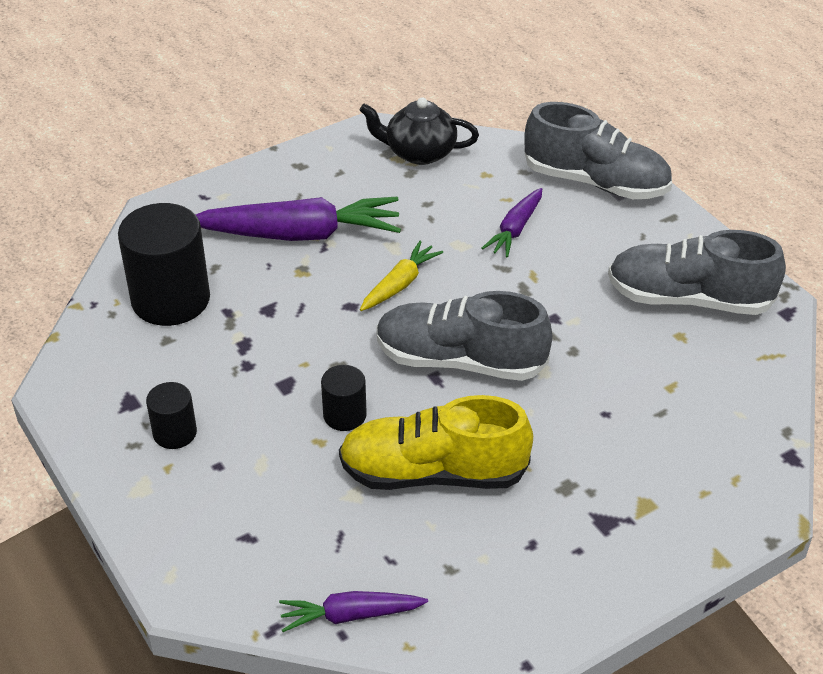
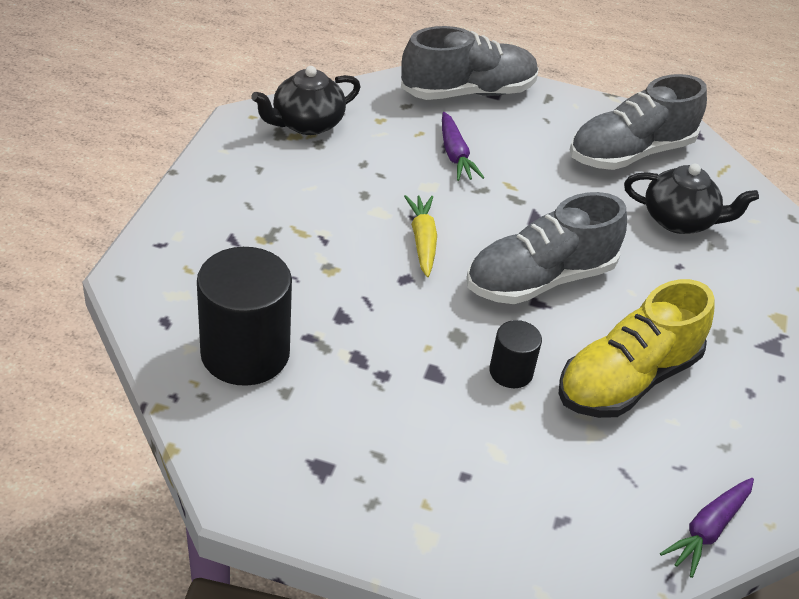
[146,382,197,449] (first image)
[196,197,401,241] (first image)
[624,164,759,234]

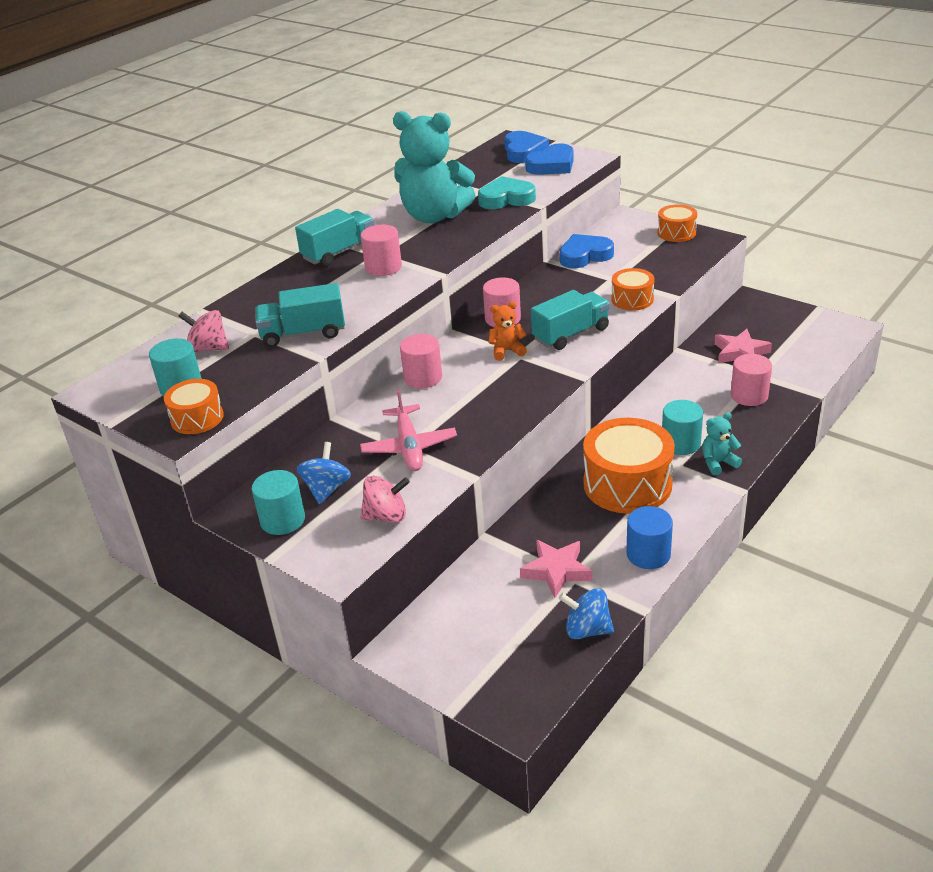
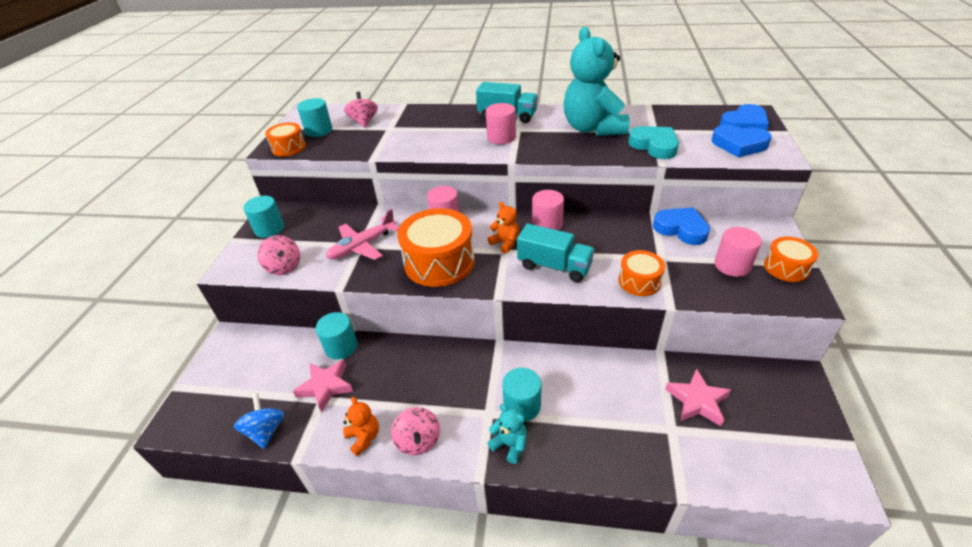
[255,283,345,347] (first image)
[297,442,351,504] (first image)
[397,208,475,287]
[343,397,379,456]
[714,227,762,277]
[316,312,357,360]
[391,407,440,455]

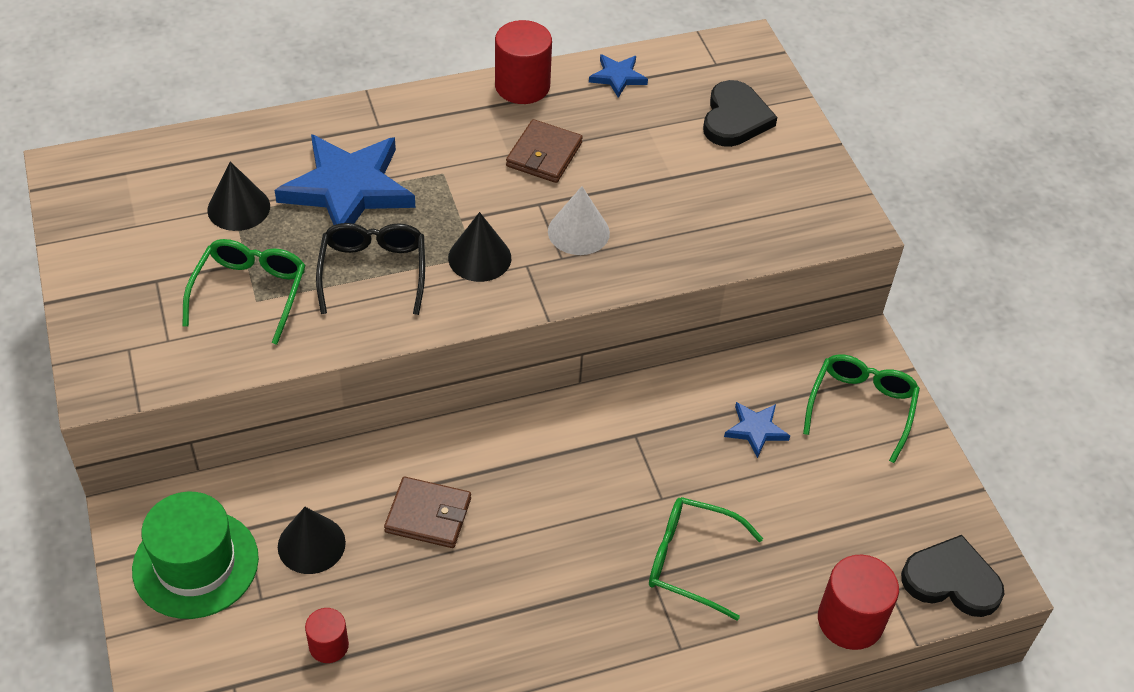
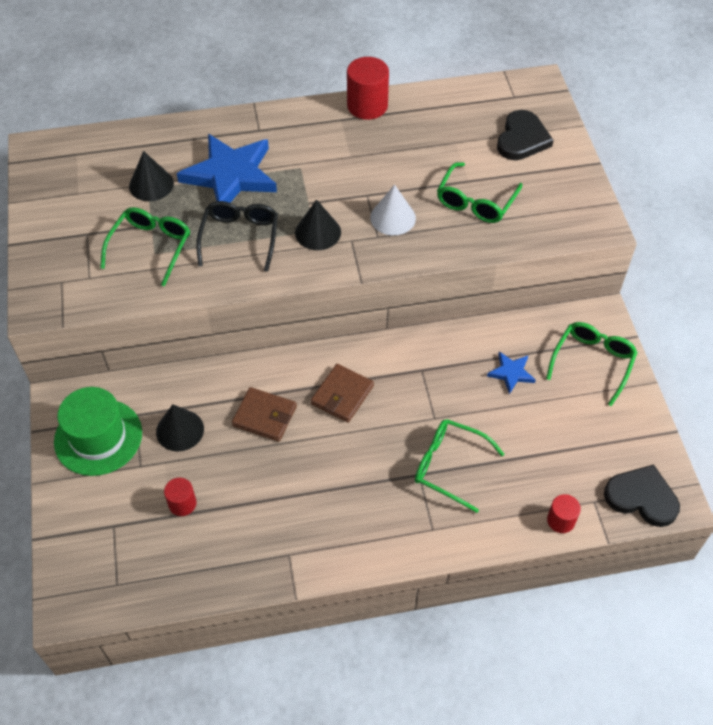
[311,364,374,423]
[589,54,648,98] (first image)
[547,494,581,533]
[437,162,522,223]

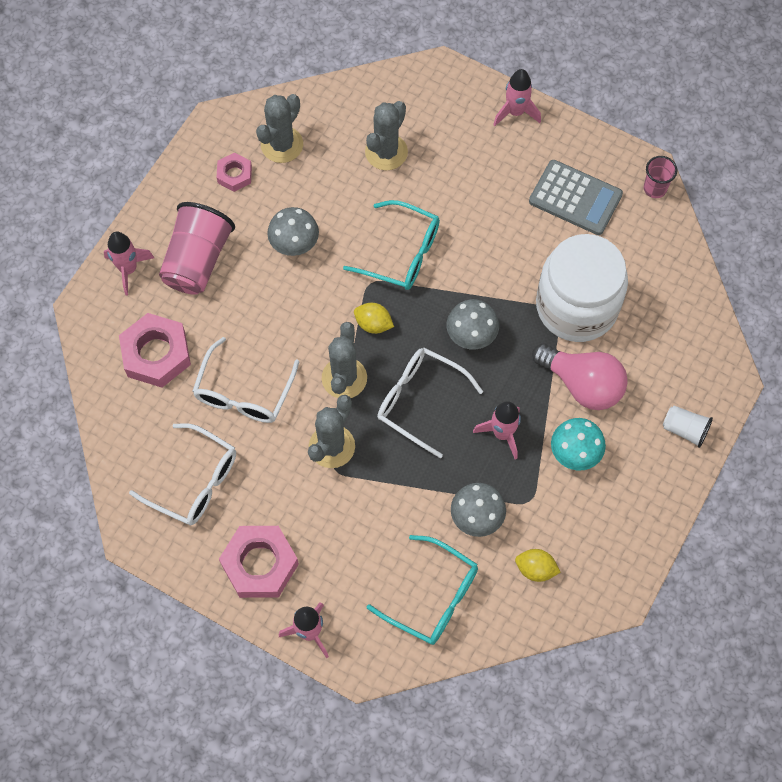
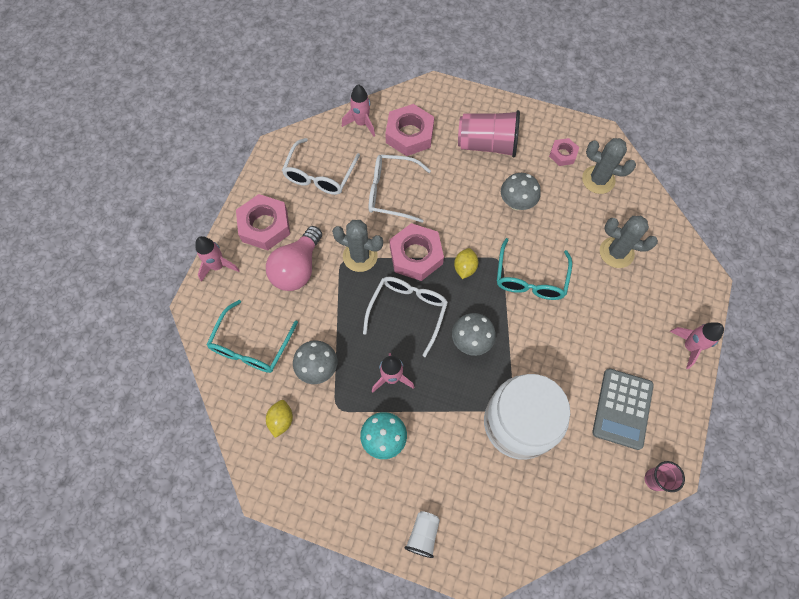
[342,84,375,137]
[390,223,444,281]
[266,226,322,291]

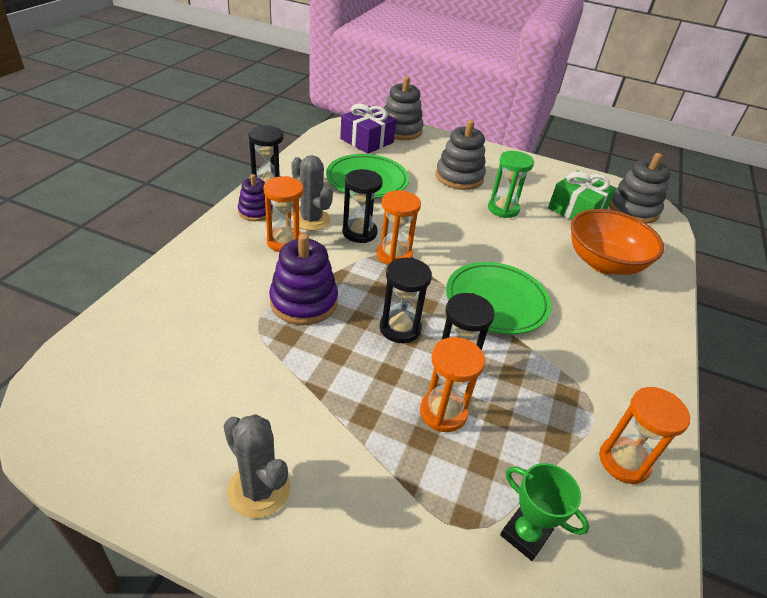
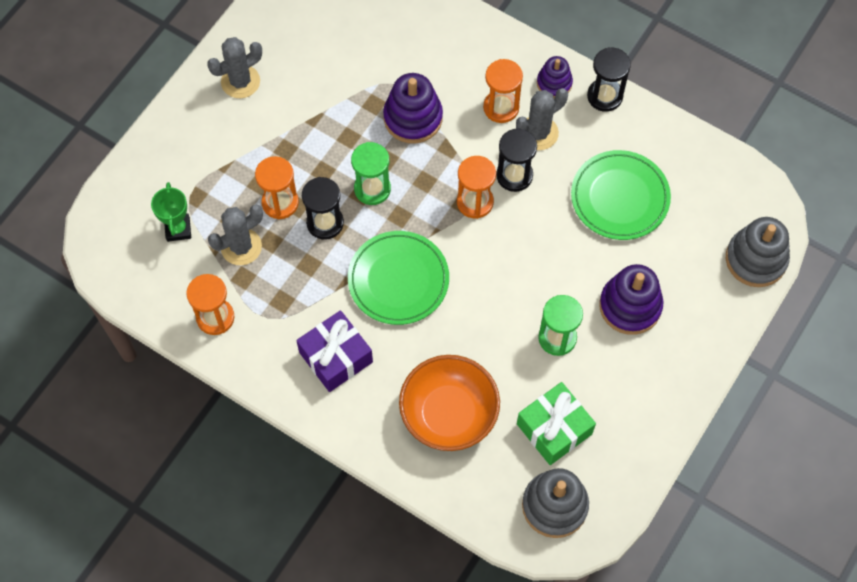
[296,310,373,392]
[351,142,391,205]
[599,264,663,335]
[151,182,191,242]
[208,204,263,265]

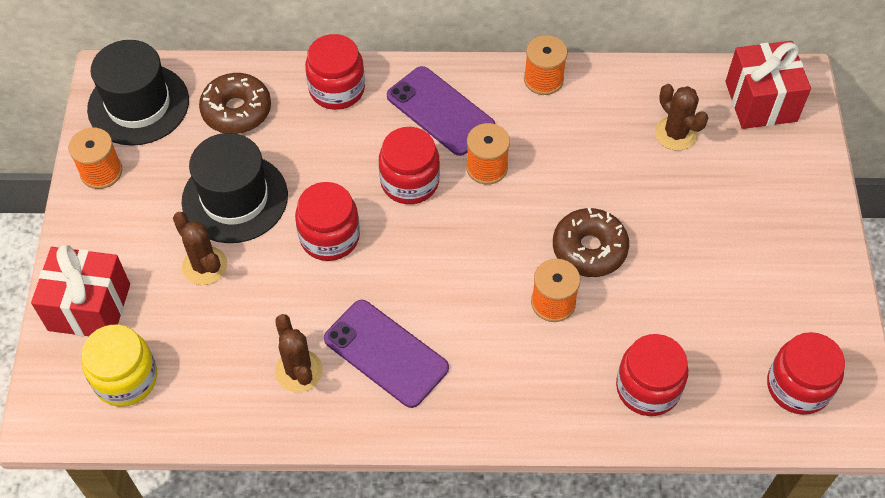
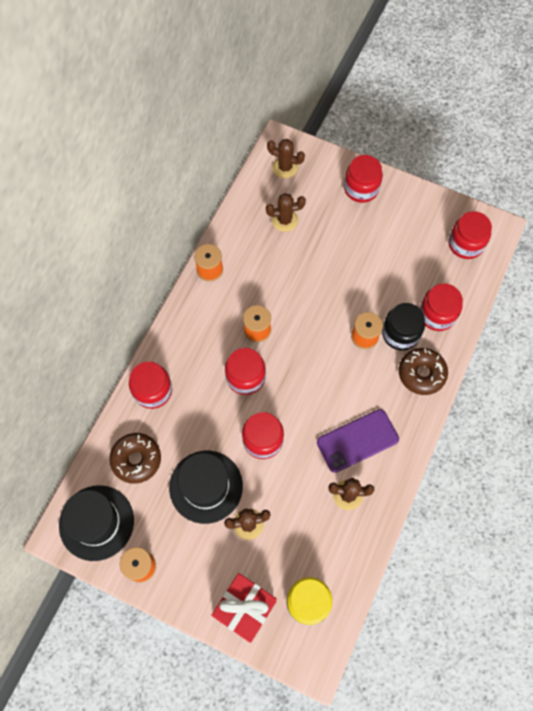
[387,66,495,156] (first image)
[399,348,448,395]
[267,139,305,178]
[344,155,383,203]
[382,303,425,350]

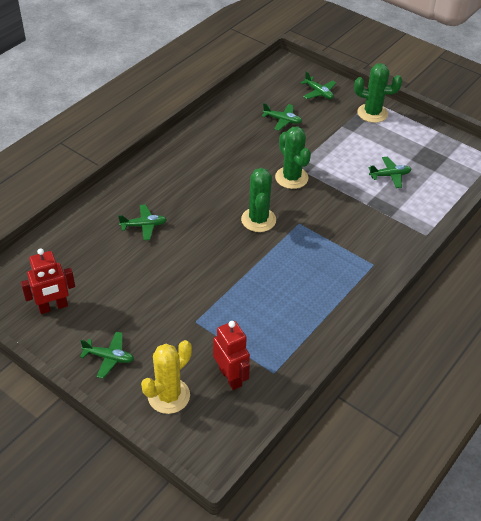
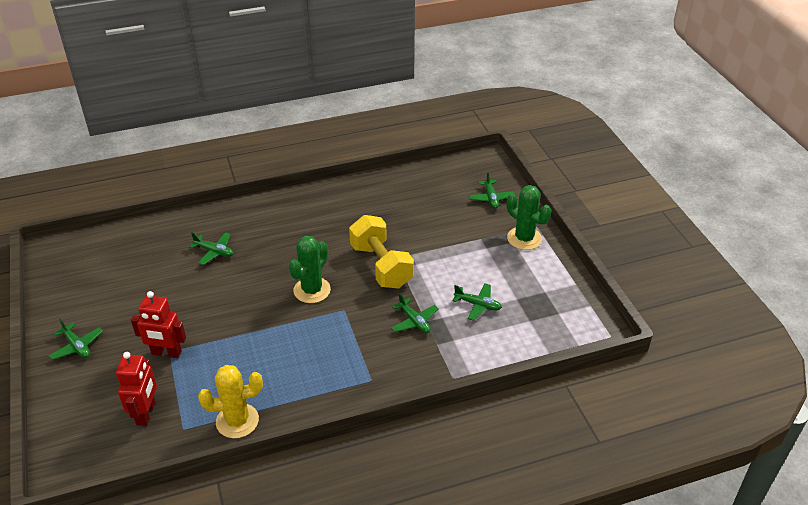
[131,291,186,358]
[198,365,263,438]
[391,293,439,333]
[349,215,414,288]

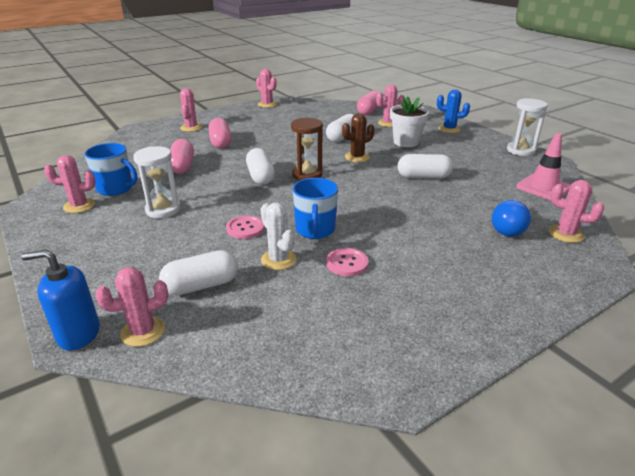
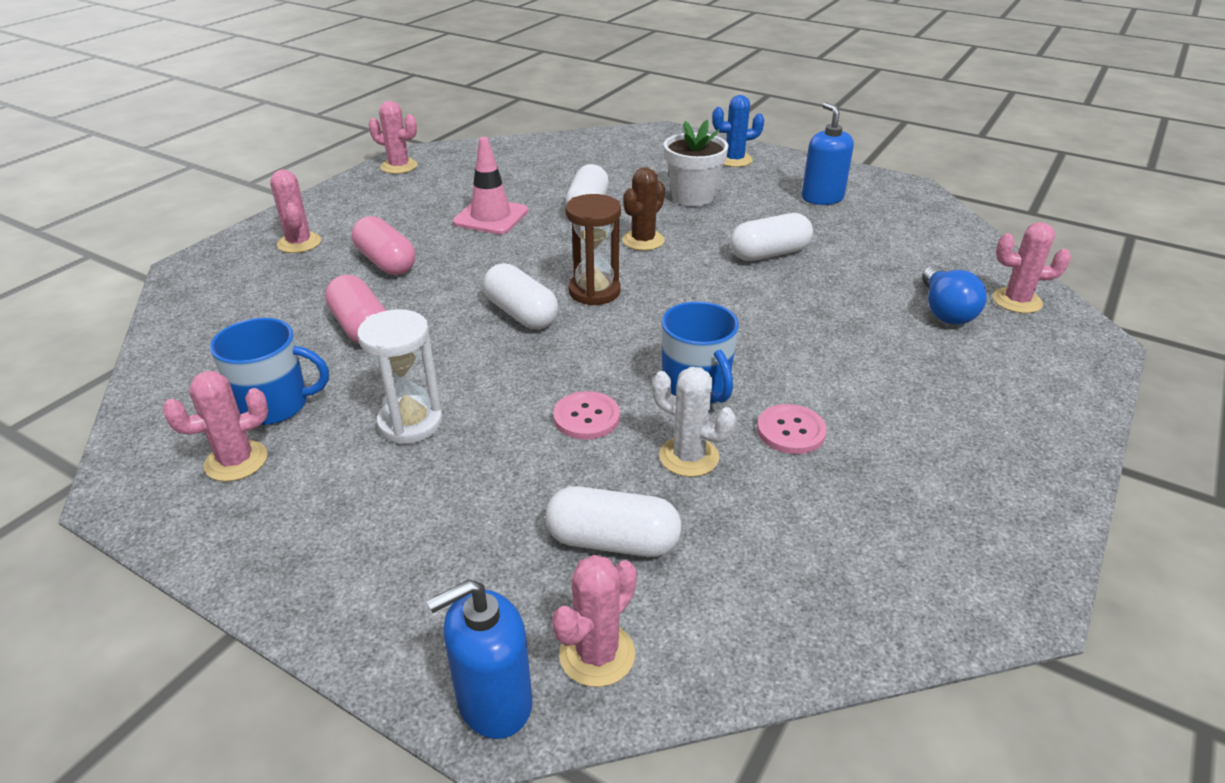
[545,486,681,557]
[357,90,379,115] (first image)
[376,84,405,127] (first image)
[507,98,548,156] (first image)
[453,137,528,234]
[802,102,854,205]

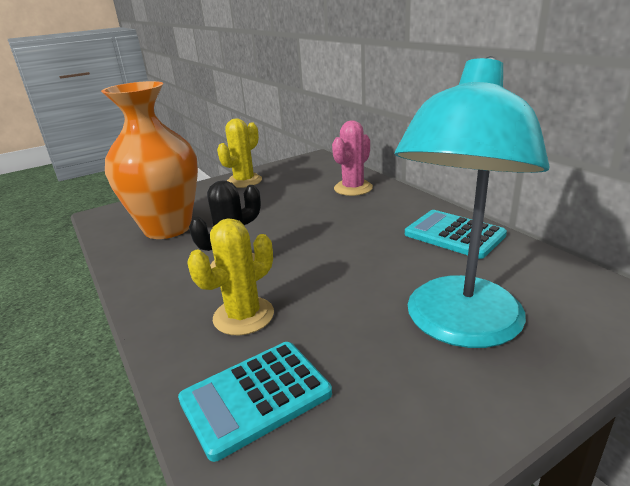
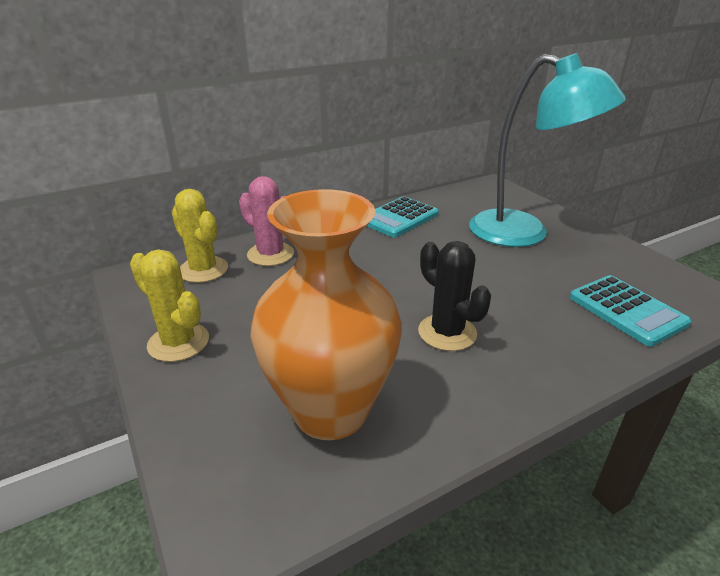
[172,189,228,283]

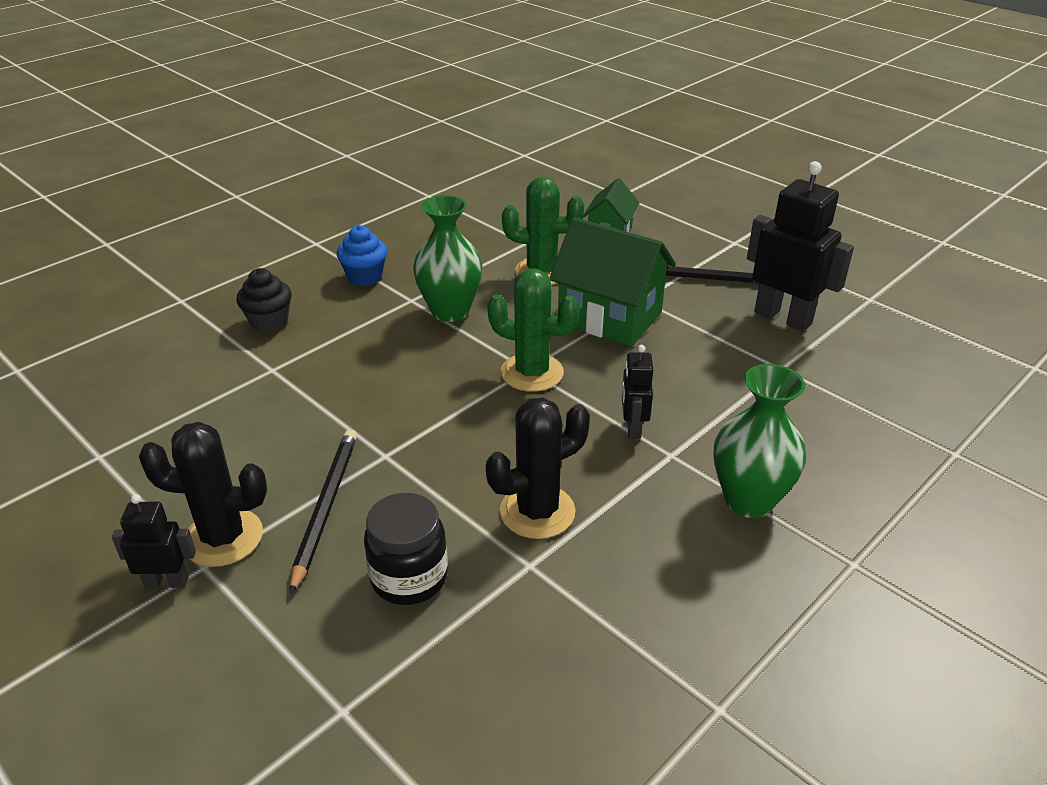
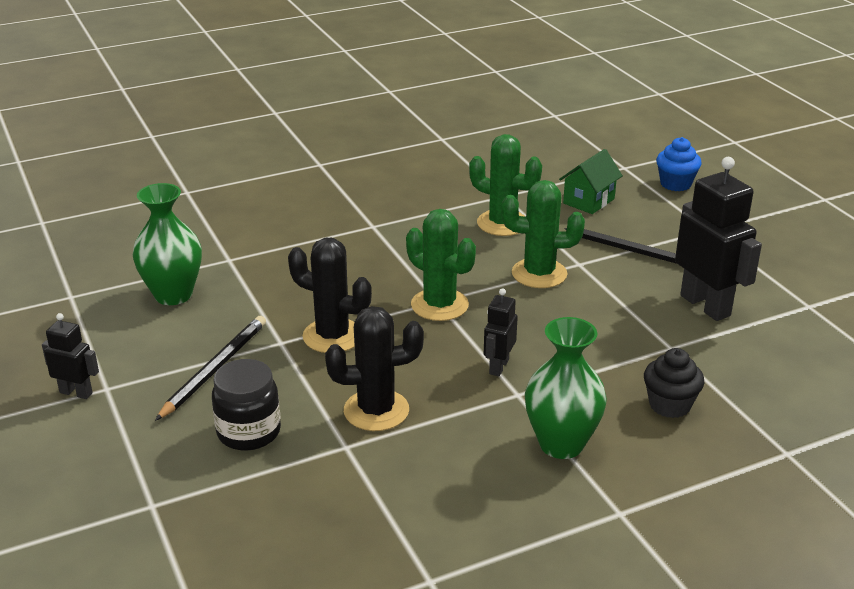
[288,238,372,353]
[644,348,704,418]
[656,137,702,191]
[133,183,202,305]
[502,180,585,288]

